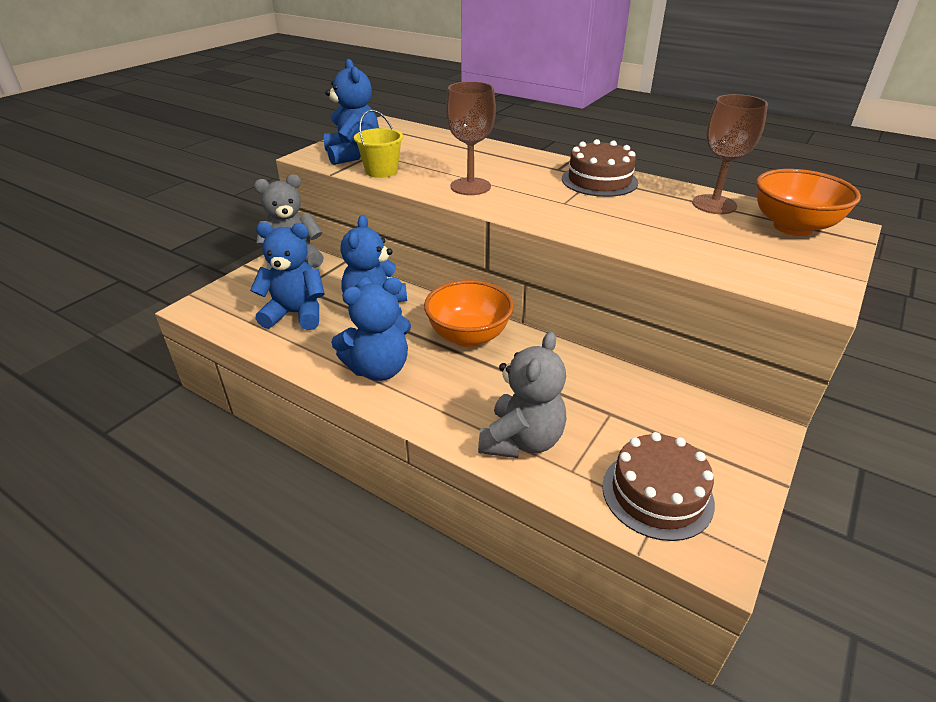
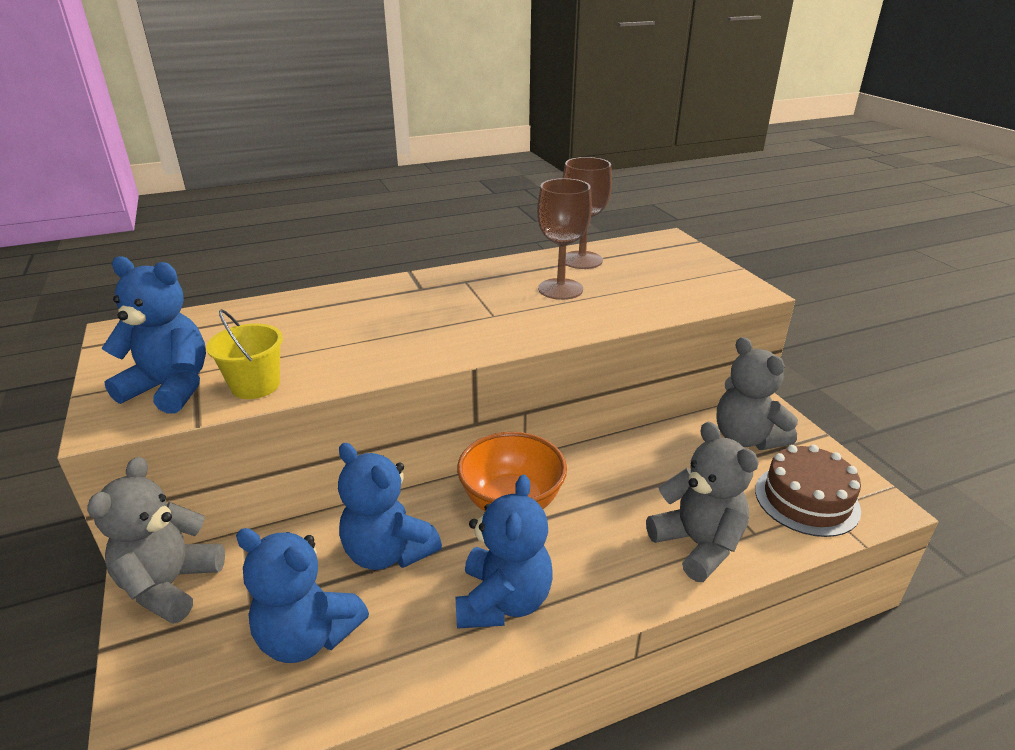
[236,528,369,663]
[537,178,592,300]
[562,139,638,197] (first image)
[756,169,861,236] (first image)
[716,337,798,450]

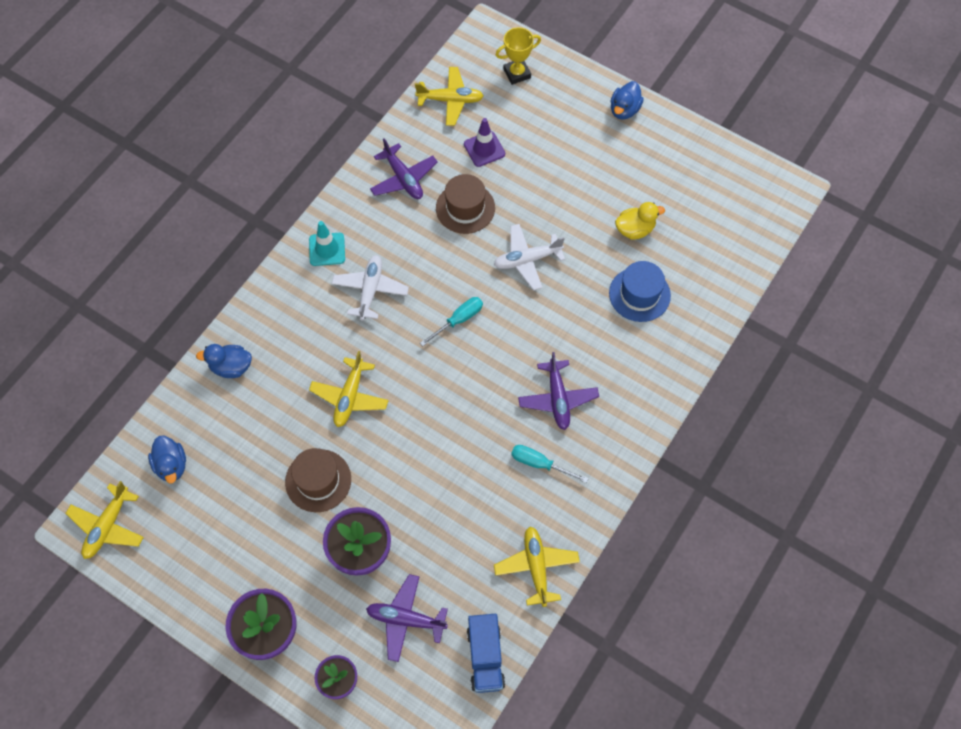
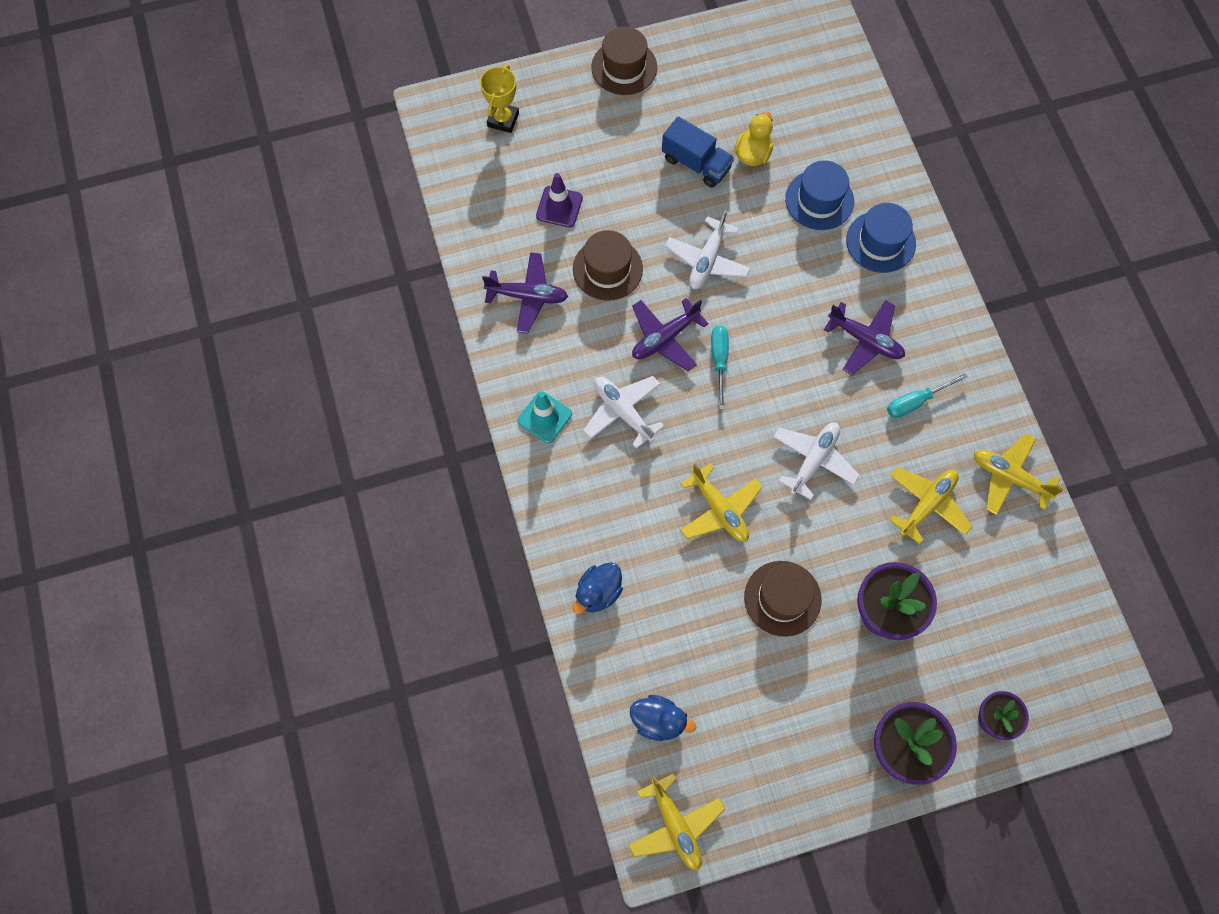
[632,298,709,371]
[889,467,972,544]
[662,116,734,188]
[591,27,657,95]
[773,423,860,500]
[846,203,916,273]

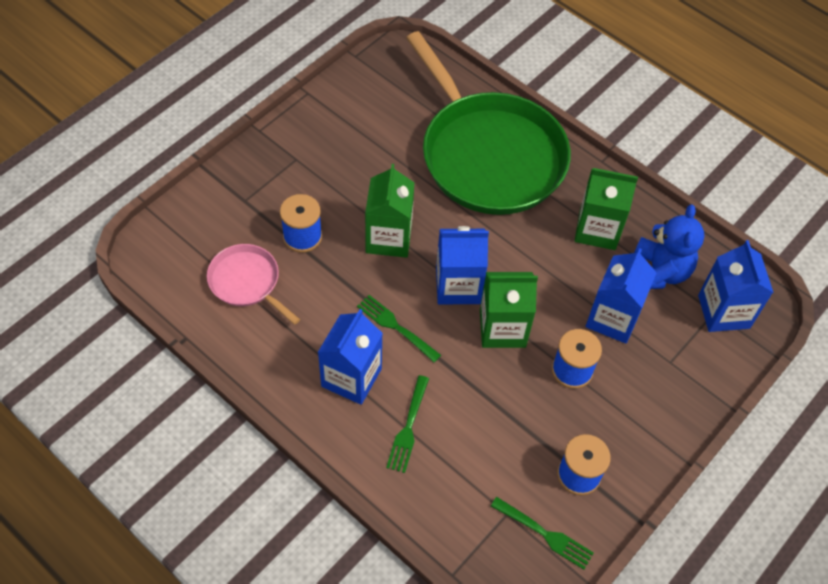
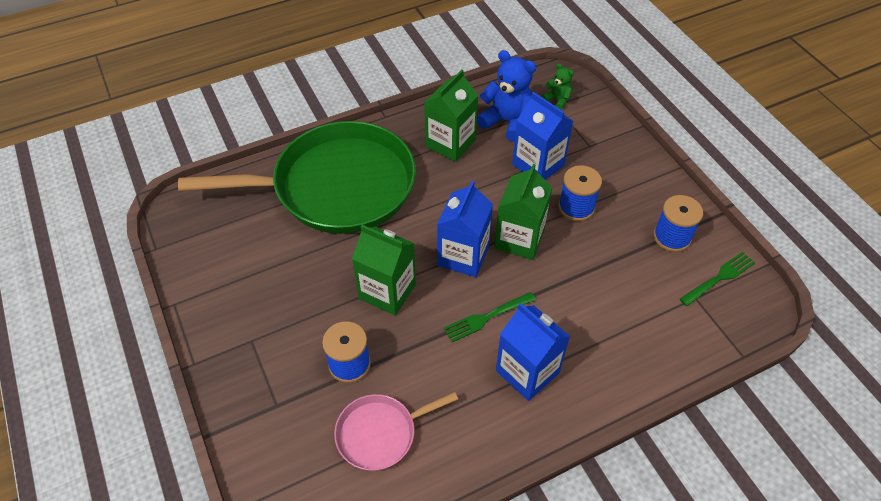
[386,375,429,473] (first image)
[542,63,574,110]

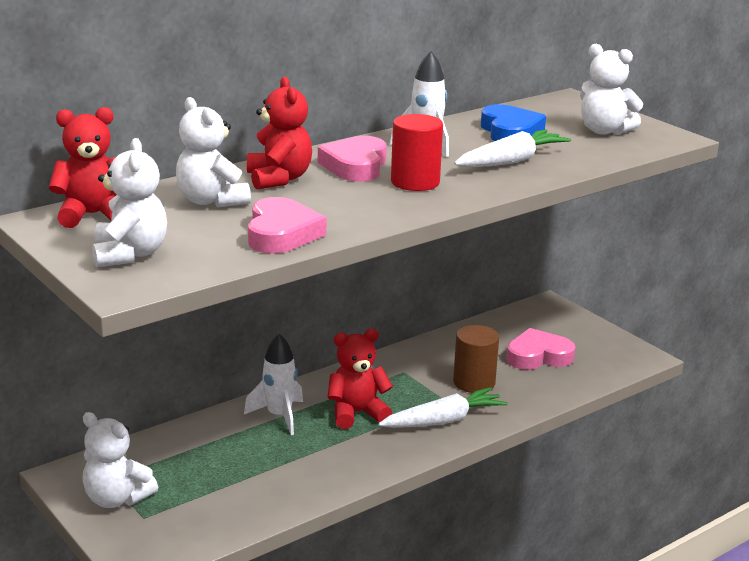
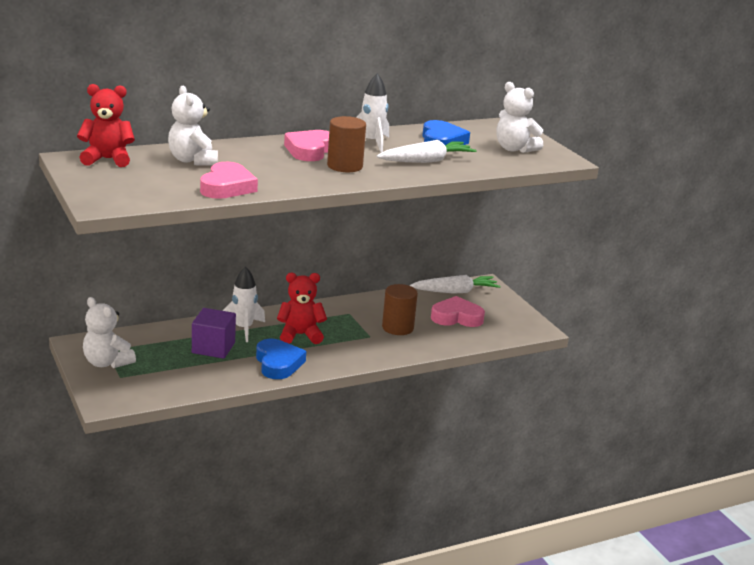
[92,138,167,267] (first image)
[247,77,312,190] (first image)
[410,275,500,294]
[327,116,366,172]
[192,308,236,359]
[256,339,306,379]

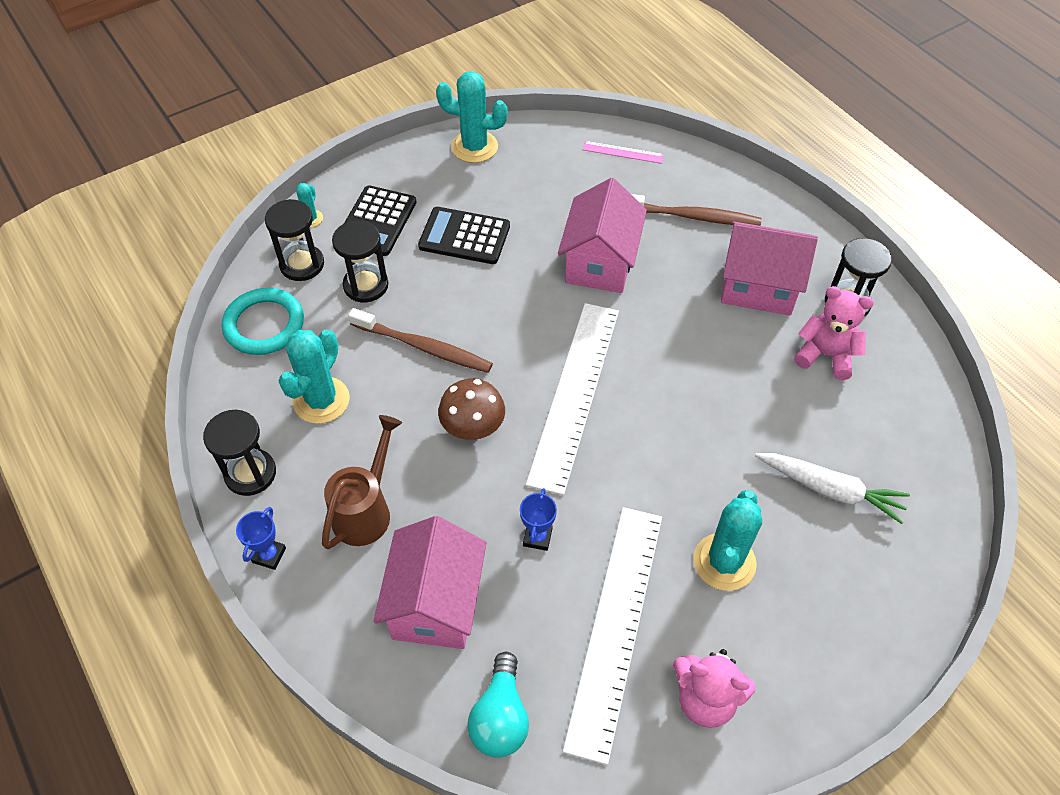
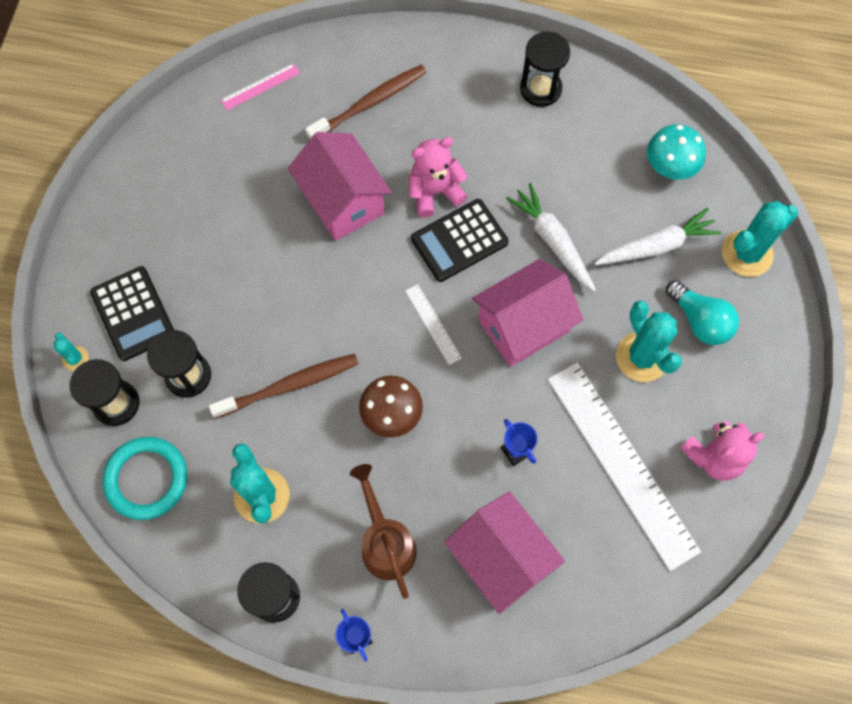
[411,199,509,282]
[722,201,798,277]
[666,280,739,345]
[405,284,462,365]
[472,259,583,367]
[409,137,467,217]
[506,183,596,292]
[647,124,706,180]

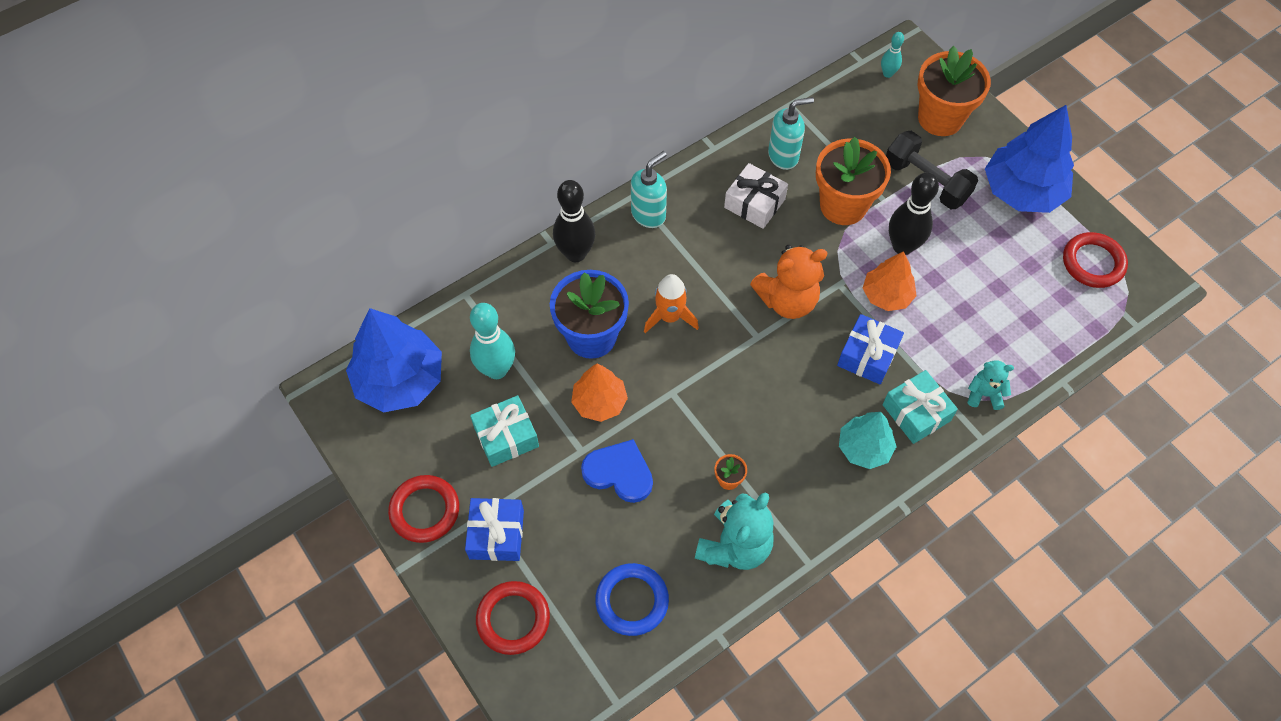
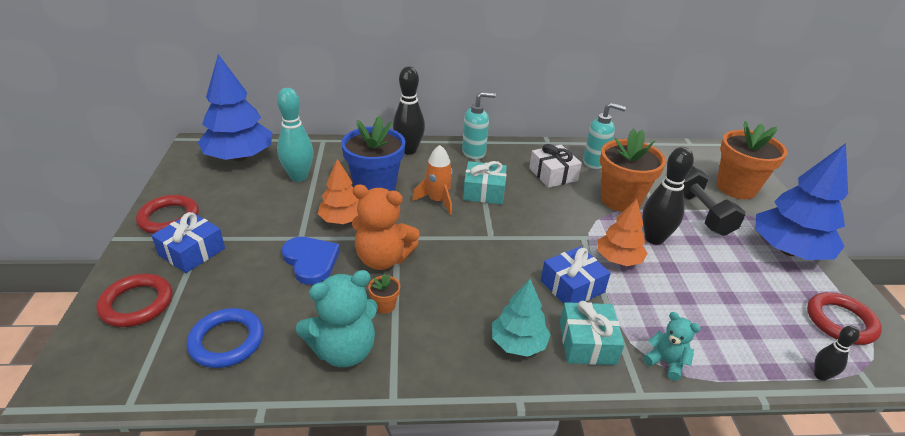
[463,161,507,204]
[352,184,420,270]
[881,32,904,78] (first image)
[814,325,860,381]

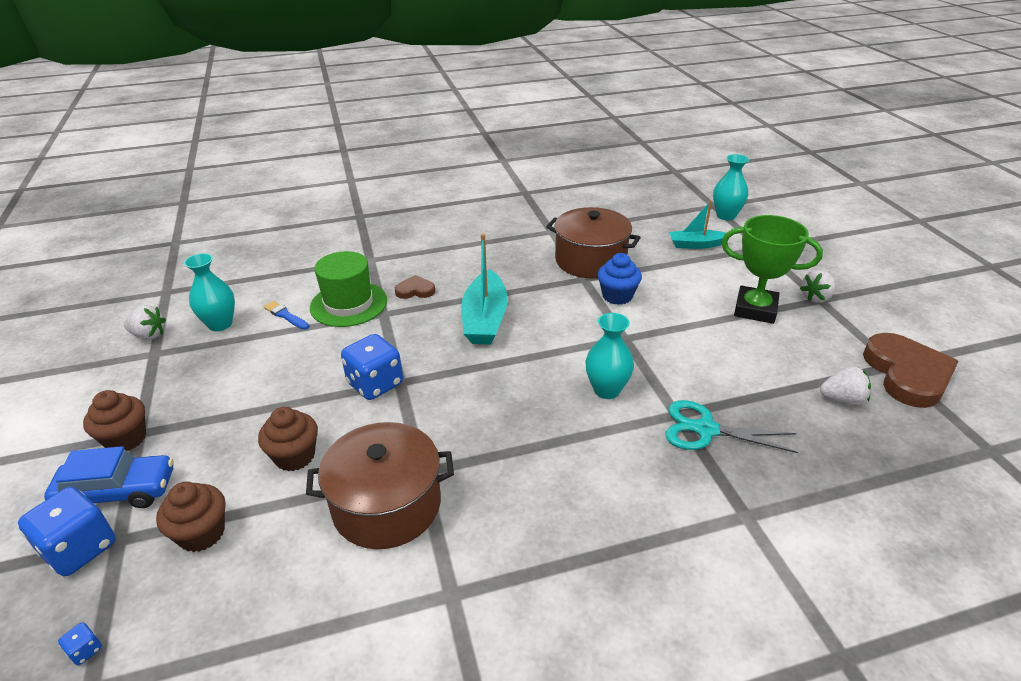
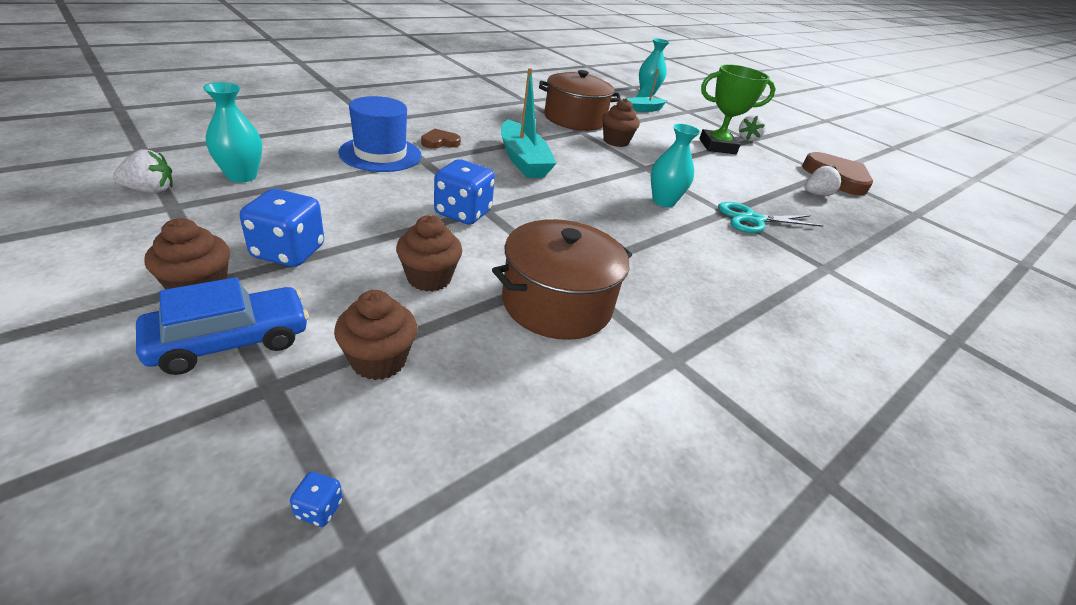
[240,189,324,267]
[264,301,309,330] (first image)
[338,96,422,172]
[602,98,640,147]

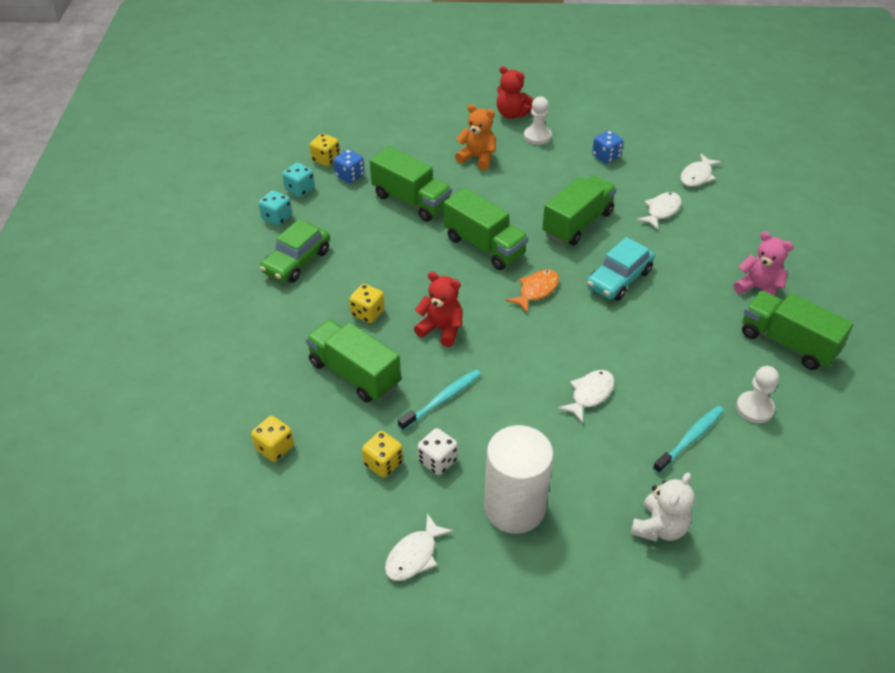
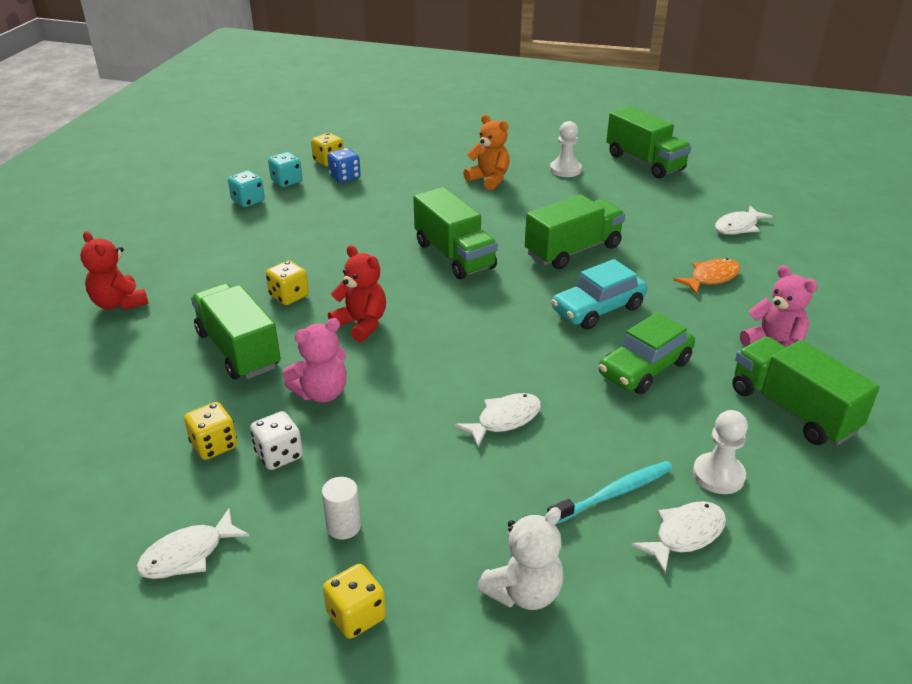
[323,564,386,639]
[599,312,695,394]
[606,106,691,179]
[283,318,347,403]
[322,477,361,539]
[80,231,149,310]
[673,258,741,295]
[592,130,624,163] (first image)
[631,501,726,573]

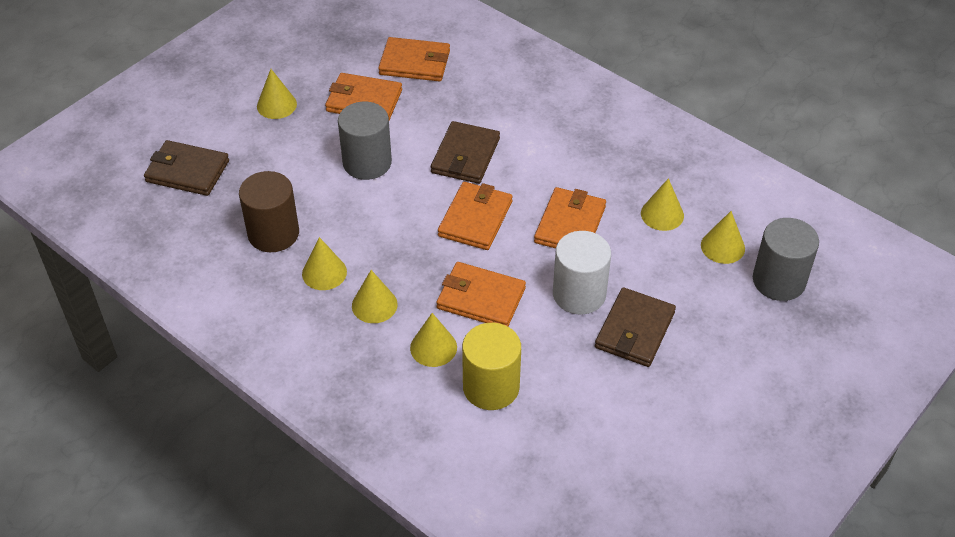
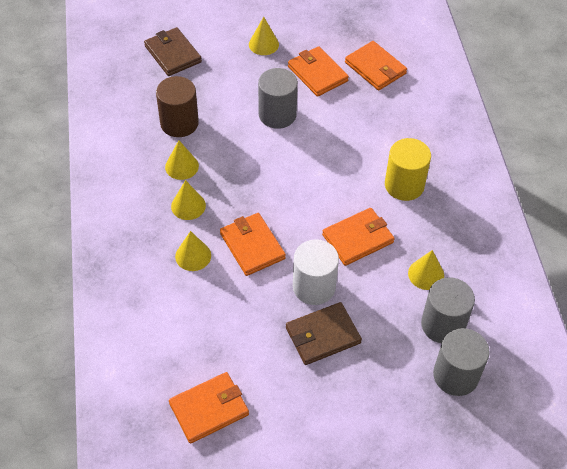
[431,121,500,184] (first image)
[169,372,249,444]
[385,138,431,201]
[421,277,475,344]

